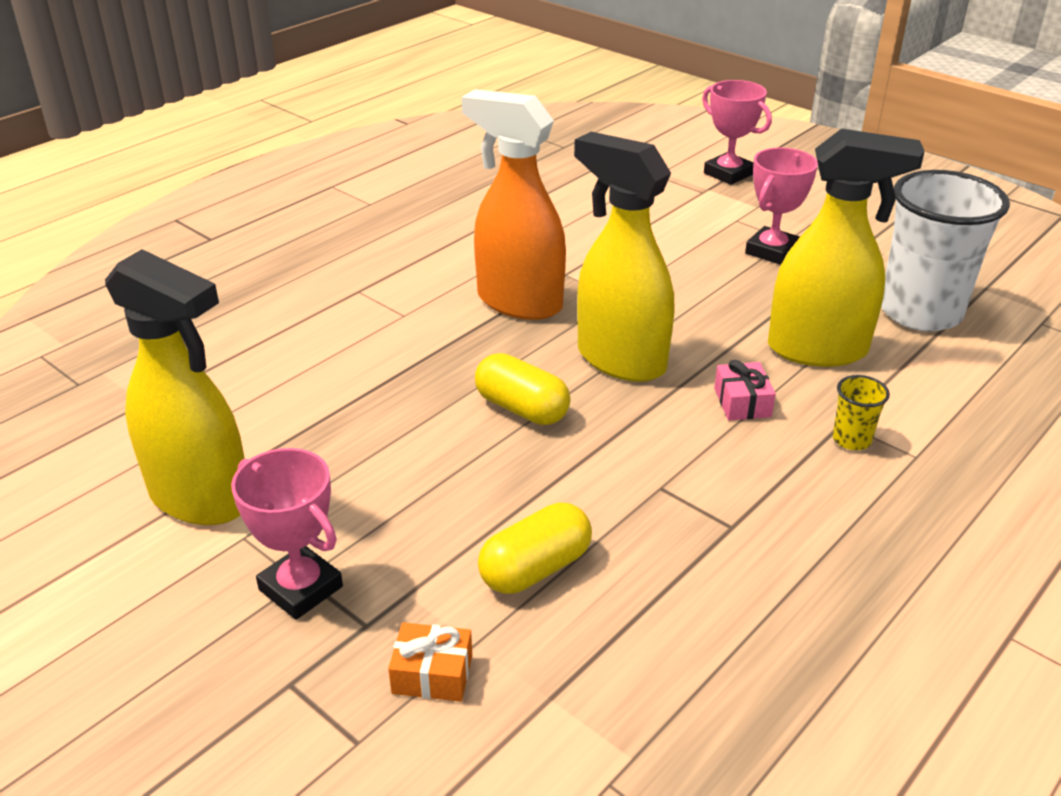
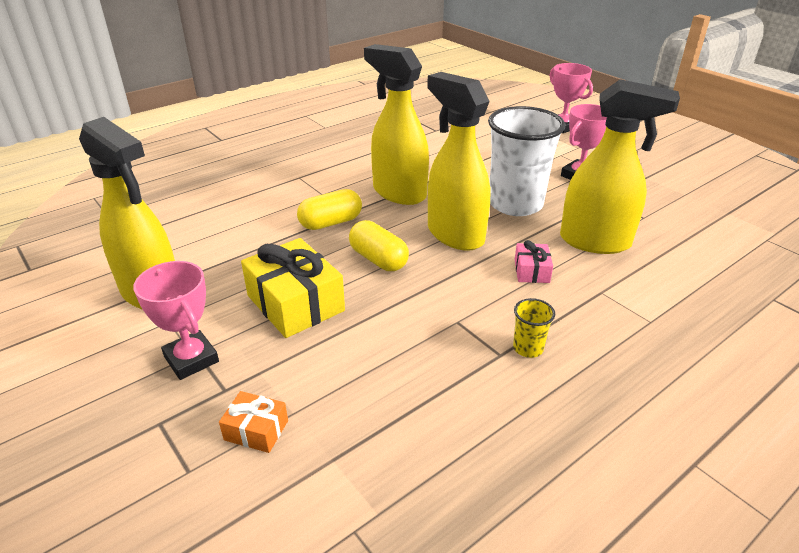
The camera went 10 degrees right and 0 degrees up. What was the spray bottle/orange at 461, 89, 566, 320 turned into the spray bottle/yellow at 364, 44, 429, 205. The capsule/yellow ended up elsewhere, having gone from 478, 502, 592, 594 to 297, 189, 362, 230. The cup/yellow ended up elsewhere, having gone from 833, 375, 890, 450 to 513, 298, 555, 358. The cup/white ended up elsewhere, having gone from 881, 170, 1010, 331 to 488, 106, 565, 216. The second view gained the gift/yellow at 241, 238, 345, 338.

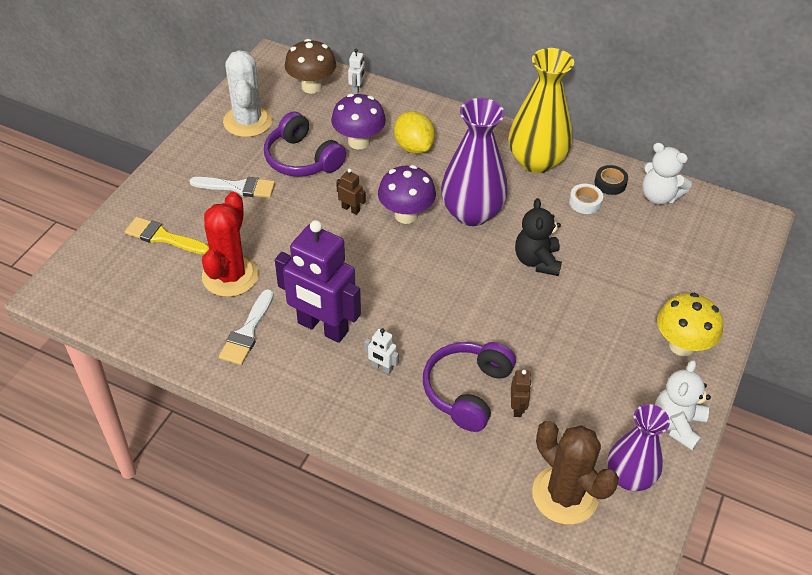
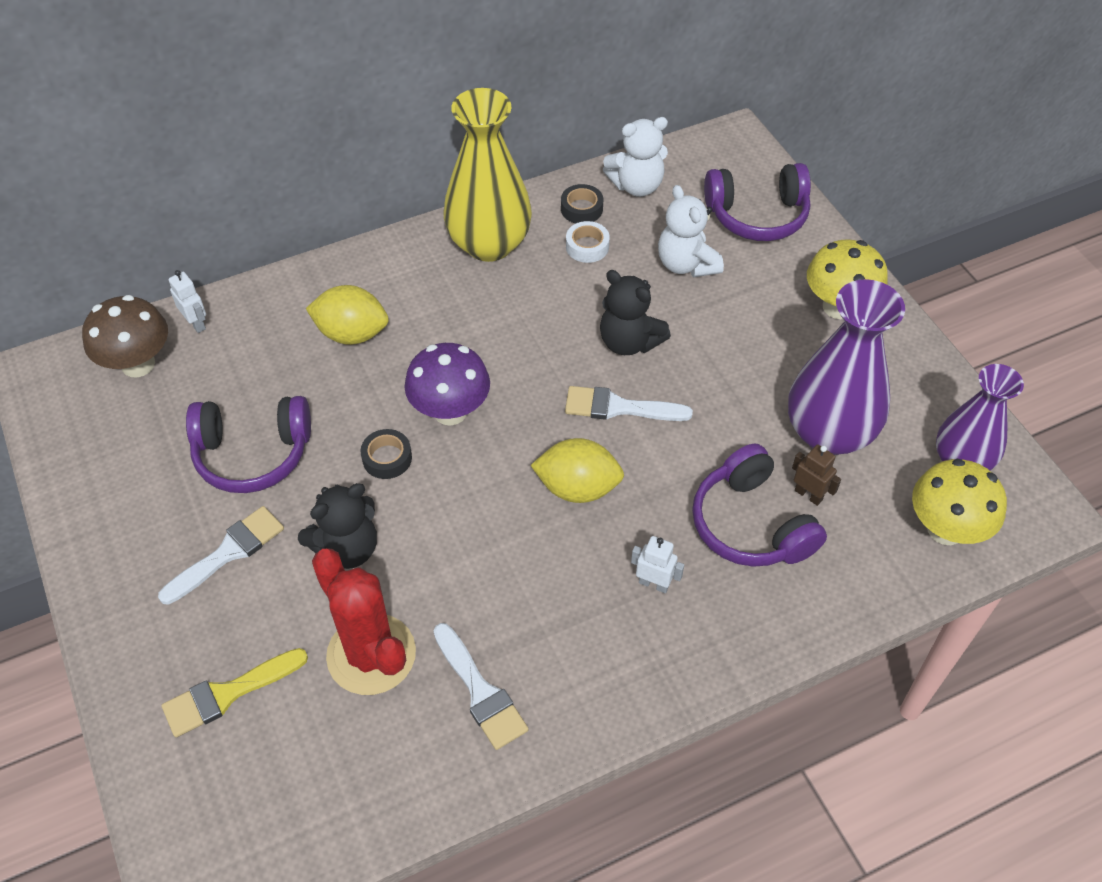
The camera went 50 degrees left and 5 degrees up. The second view lost the cactus/white at 223, 50, 273, 137. The second view lost the robot/purple at 275, 220, 361, 343. The second view lost the mushroom/purple at 331, 94, 386, 149. Where the robot/brown stood at 336, 169, 366, 215, the tape/black came to stand at 361, 429, 412, 479. The robot/white at 364, 328, 399, 374 ended up facing another way, 135 degrees counterclockwise from before. The vase/purple ended up elsewhere, having gone from 441, 98, 508, 226 to 788, 279, 905, 455. Where the cactus/brown stood at 532, 421, 619, 524, the mushroom/yellow came to stand at 912, 459, 1007, 545. The teddy bear/white ended up elsewhere, having gone from 655, 360, 711, 451 to 658, 185, 724, 277. The second view gained the teddy bear/black at 298, 483, 377, 569. The second view gained the lemon/yellow at 531, 438, 624, 503. The second view gained the brush/white at 565, 386, 693, 421. The second view gained the headphones/purple at 704, 163, 811, 241.

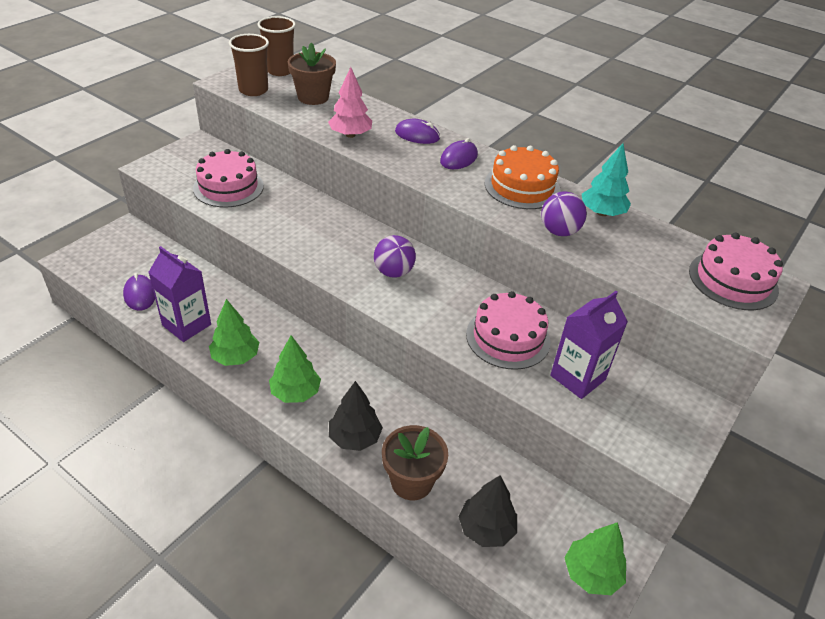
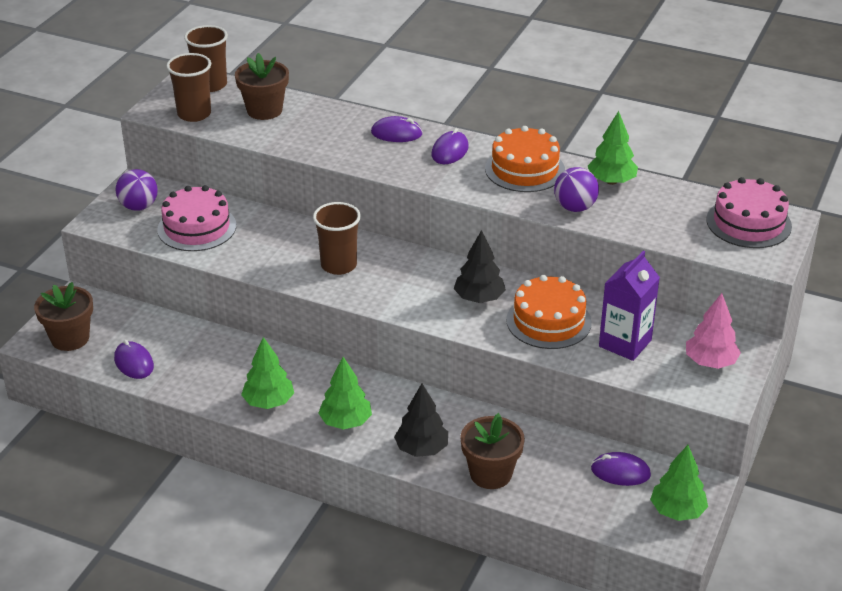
The camera went 10 degrees left and 5 degrees down. The second view lost the carton/purple at 148, 246, 211, 342. The tree/pink ended up elsewhere, having gone from 328, 67, 372, 138 to 686, 293, 741, 369. The ball/purple ended up elsewhere, having gone from 374, 235, 416, 278 to 116, 169, 158, 211. The tree/black ended up elsewhere, having gone from 458, 475, 517, 547 to 454, 230, 506, 303. What was the cake/pink at 466, 291, 550, 370 turned into the cake/orange at 506, 275, 592, 349. What was the tree/turquoise at 582, 143, 631, 216 turned into the tree/green at 588, 111, 638, 185. The second view gained the flower pot/brown at 34, 282, 93, 351. The second view gained the cup/brown at 313, 202, 361, 275. The second view gained the mouse/purple at 591, 452, 651, 486.

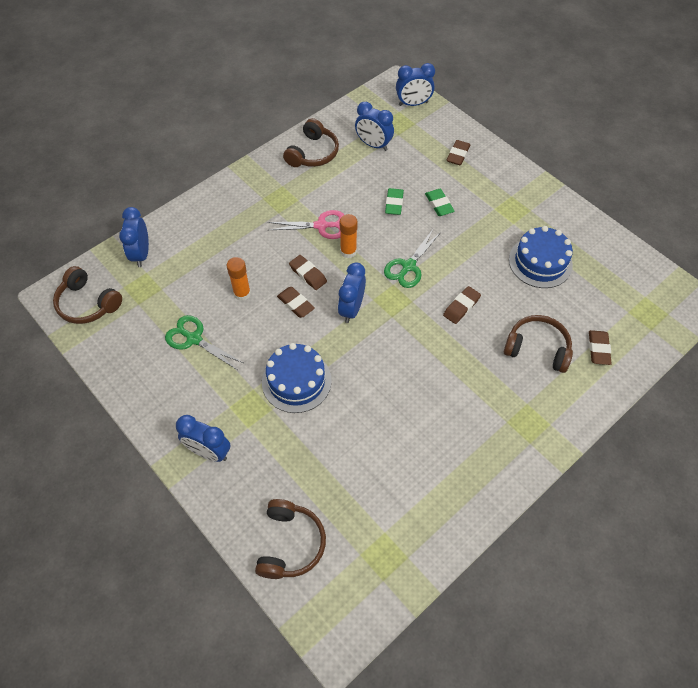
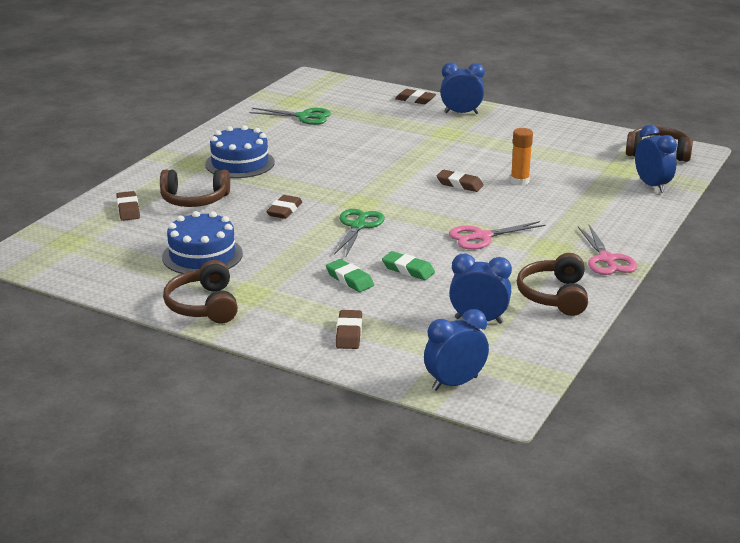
The camera went 160 degrees right and 30 degrees down. The scissors/green ended up elsewhere, having gone from 165, 315, 243, 370 to 250, 108, 331, 125. The headphones/brown ended up elsewhere, having gone from 255, 499, 326, 579 to 163, 260, 238, 323. The cake/blue ended up elsewhere, having gone from 262, 343, 332, 413 to 205, 125, 275, 178. The eraser/brown ended up elsewhere, having gone from 289, 255, 327, 290 to 395, 89, 436, 104. The second view lost the clock/blue at 338, 262, 366, 323. The second view lost the glue stick/orange at 340, 214, 358, 258. The eraser/green at 385, 188, 404, 215 ended up facing another way, 45 degrees counterclockwise from before. The second view gained the scissors/pink at 578, 225, 637, 275.

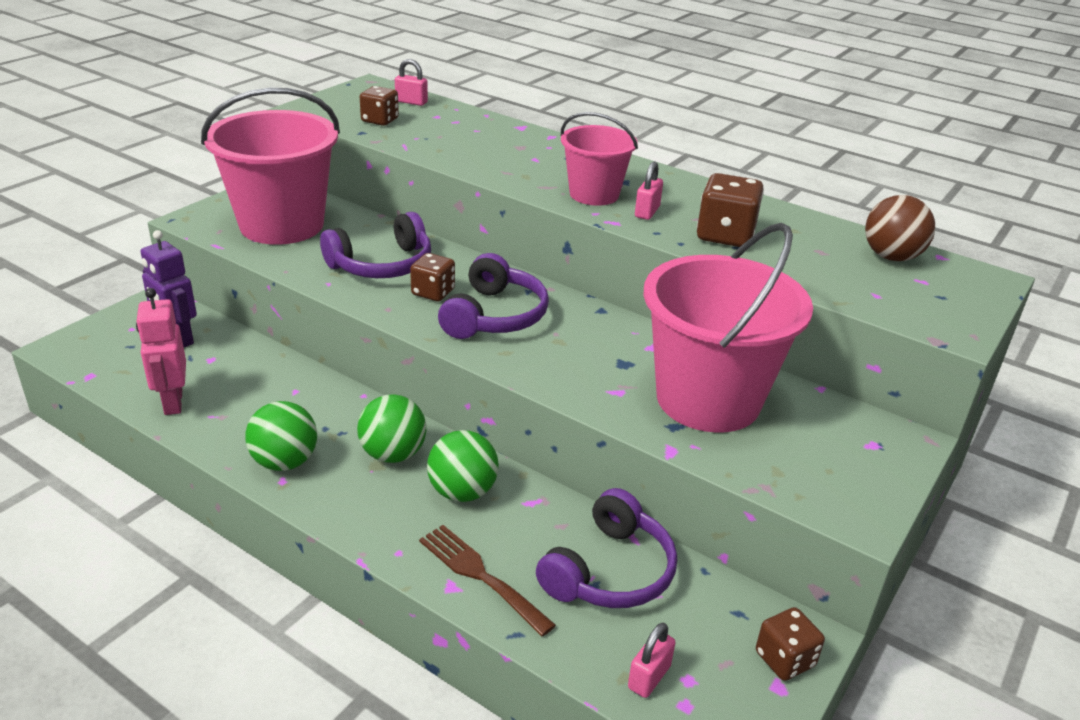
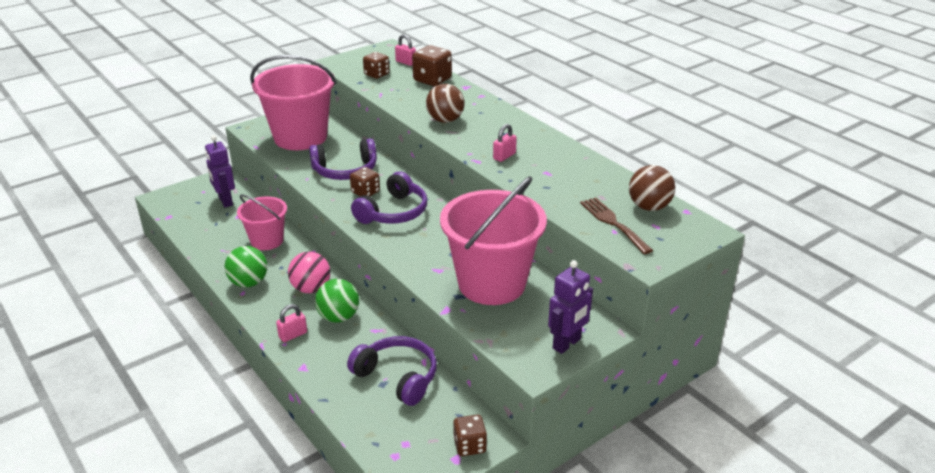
The camera went 20 degrees right and 0 degrees up. The second view lost the robot/pink at 136, 288, 186, 415. What was the ball/green at 357, 394, 426, 463 turned into the ball/pink at 288, 252, 330, 293. The fork/brown ended up elsewhere, having gone from 419, 525, 556, 637 to 580, 197, 653, 254. The headphones/purple at 536, 488, 677, 608 ended up facing another way, 105 degrees counterclockwise from before. The bucket/pink ended up elsewhere, having gone from 561, 112, 638, 206 to 237, 194, 287, 250. The padlock/pink ended up elsewhere, having gone from 628, 623, 676, 698 to 276, 304, 307, 342. The dice/brown ended up elsewhere, having gone from 697, 173, 764, 247 to 412, 45, 452, 86. The second view gained the ball/brown at 426, 84, 464, 123. The second view gained the robot/purple at 548, 260, 593, 354.

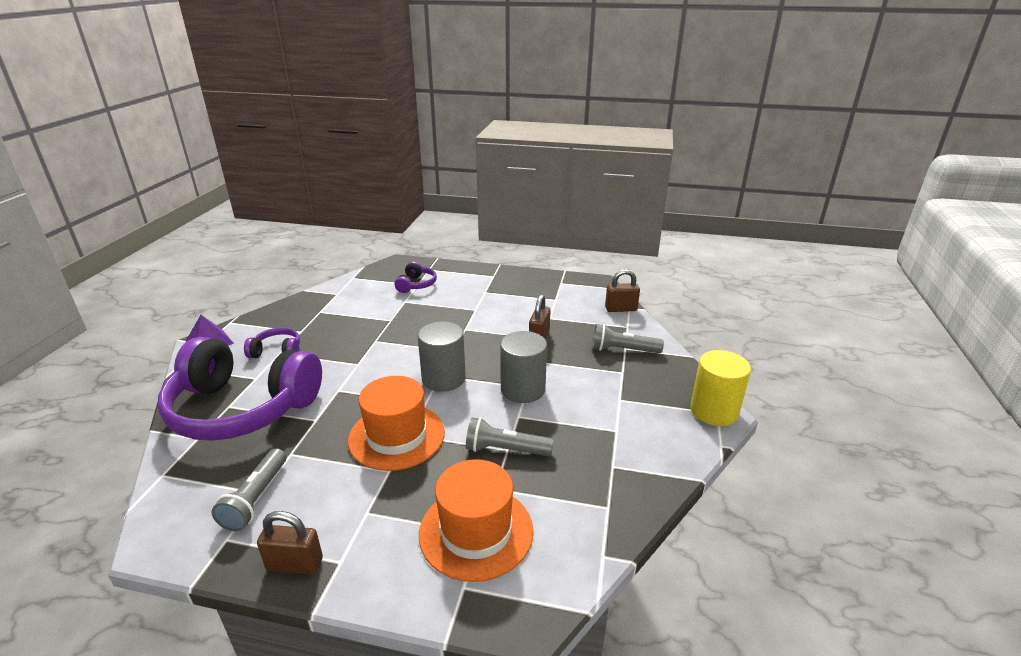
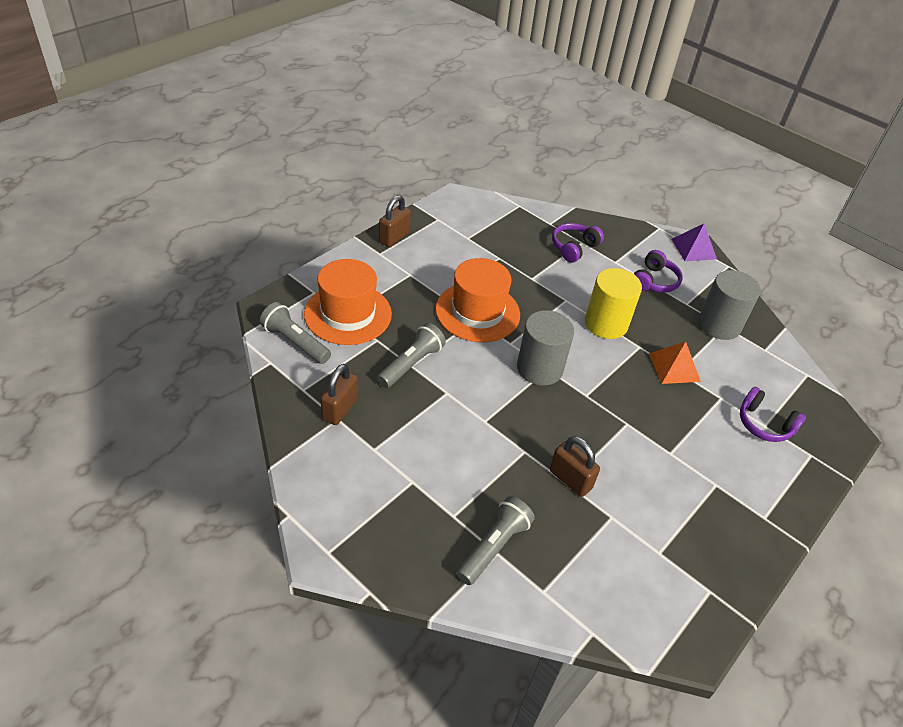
The camera went 115 degrees right and 15 degrees up. The size of the headphones/purple at 158, 337, 322, 441 changed by a factor of 0.41. The flashlight/grey ended up elsewhere, having gone from 212, 448, 286, 531 to 260, 302, 331, 364. The cylinder/grey ended up elsewhere, having gone from 500, 331, 547, 403 to 698, 270, 761, 340. The padlock/brown ended up elsewhere, having gone from 605, 269, 640, 312 to 321, 364, 358, 425. The cylinder/yellow ended up elsewhere, having gone from 690, 350, 751, 426 to 585, 268, 642, 339. The second view gained the pyramid/orange at 649, 341, 701, 384.

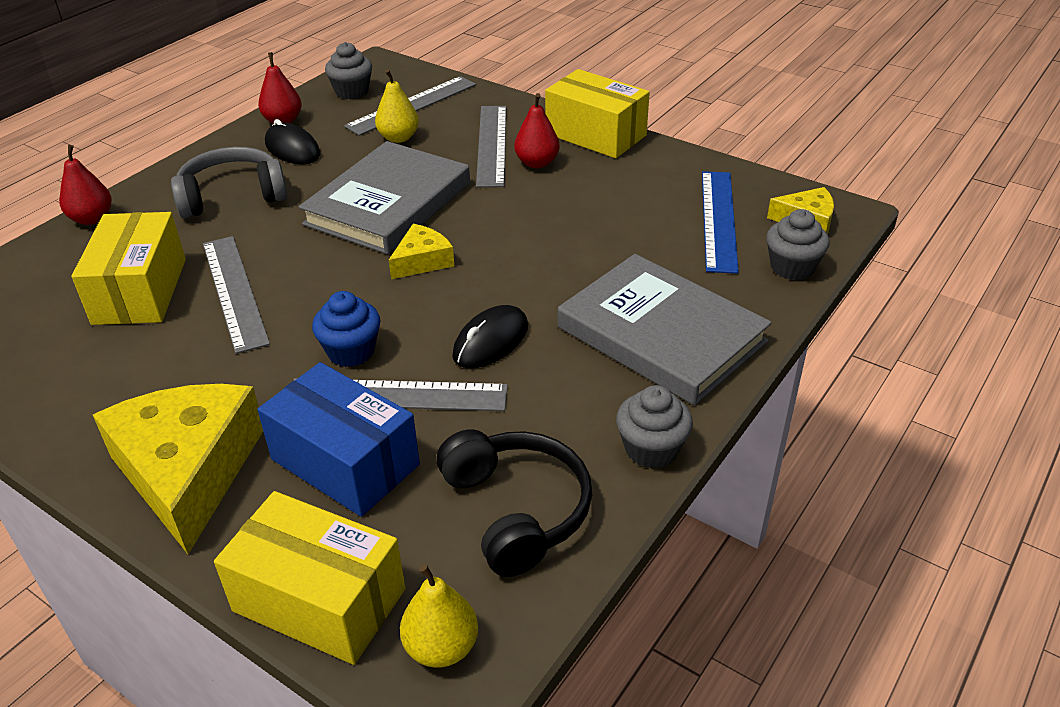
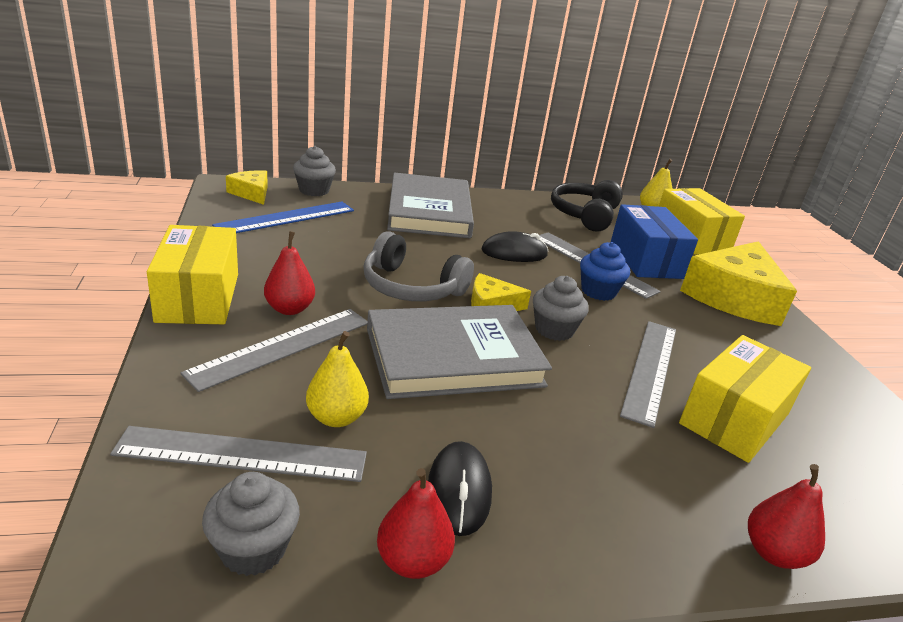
The camera went 140 degrees left and 10 degrees down. The headphones/grey ended up elsewhere, having gone from 171, 147, 287, 218 to 363, 231, 474, 301. The cupcake/grey ended up elsewhere, having gone from 616, 385, 693, 469 to 533, 276, 589, 341.

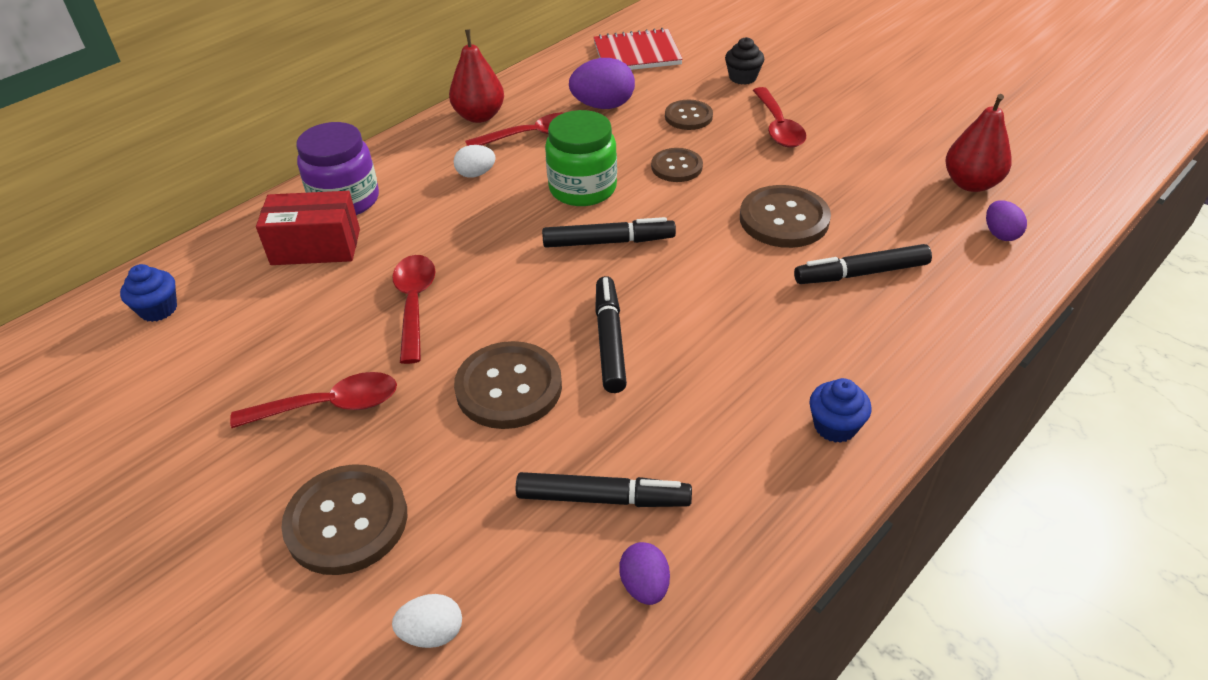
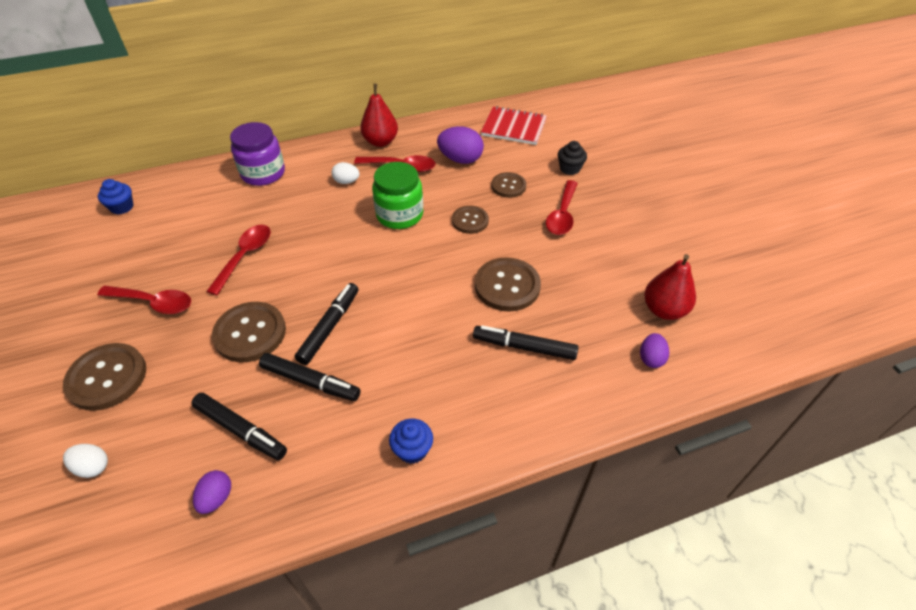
The camera went 25 degrees right and 5 degrees up. The second view lost the box/red at 256, 191, 360, 265. The marker/black ended up elsewhere, having gone from 542, 217, 676, 248 to 259, 353, 361, 401.

